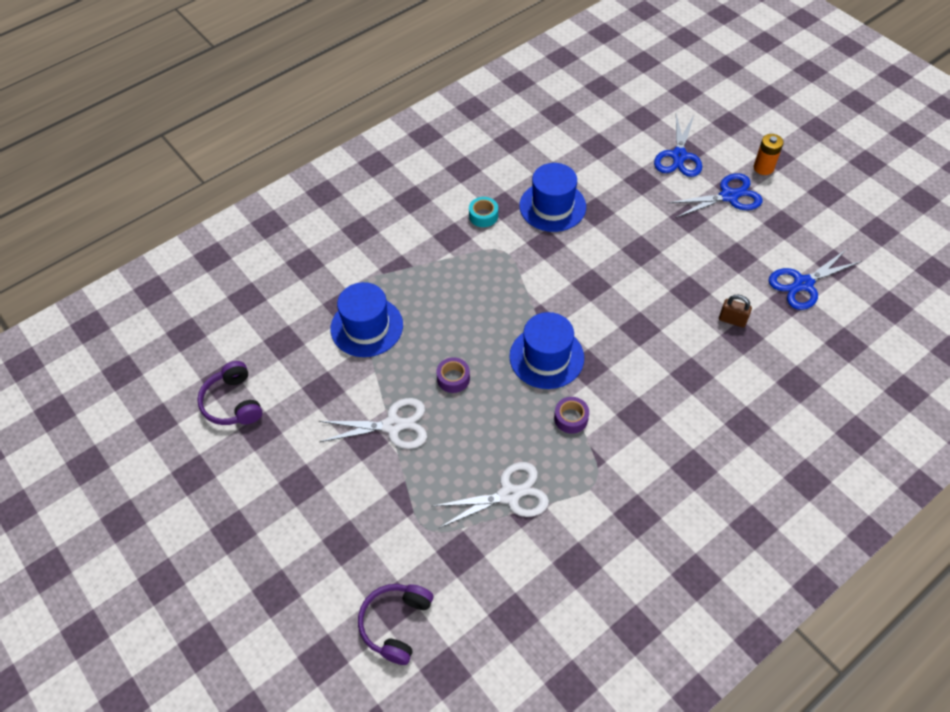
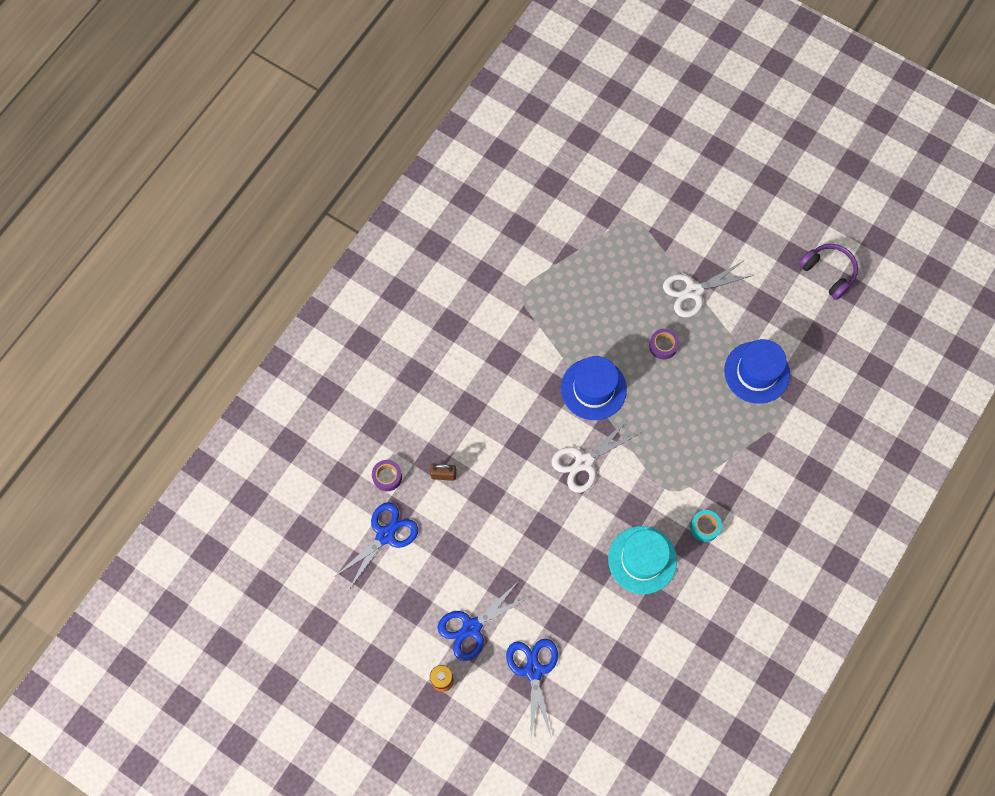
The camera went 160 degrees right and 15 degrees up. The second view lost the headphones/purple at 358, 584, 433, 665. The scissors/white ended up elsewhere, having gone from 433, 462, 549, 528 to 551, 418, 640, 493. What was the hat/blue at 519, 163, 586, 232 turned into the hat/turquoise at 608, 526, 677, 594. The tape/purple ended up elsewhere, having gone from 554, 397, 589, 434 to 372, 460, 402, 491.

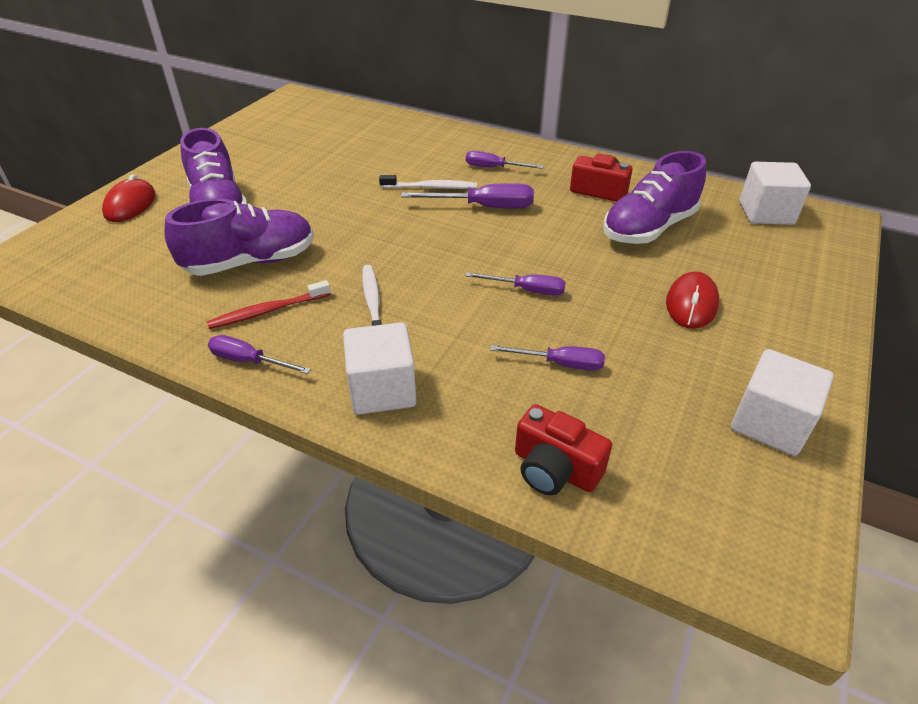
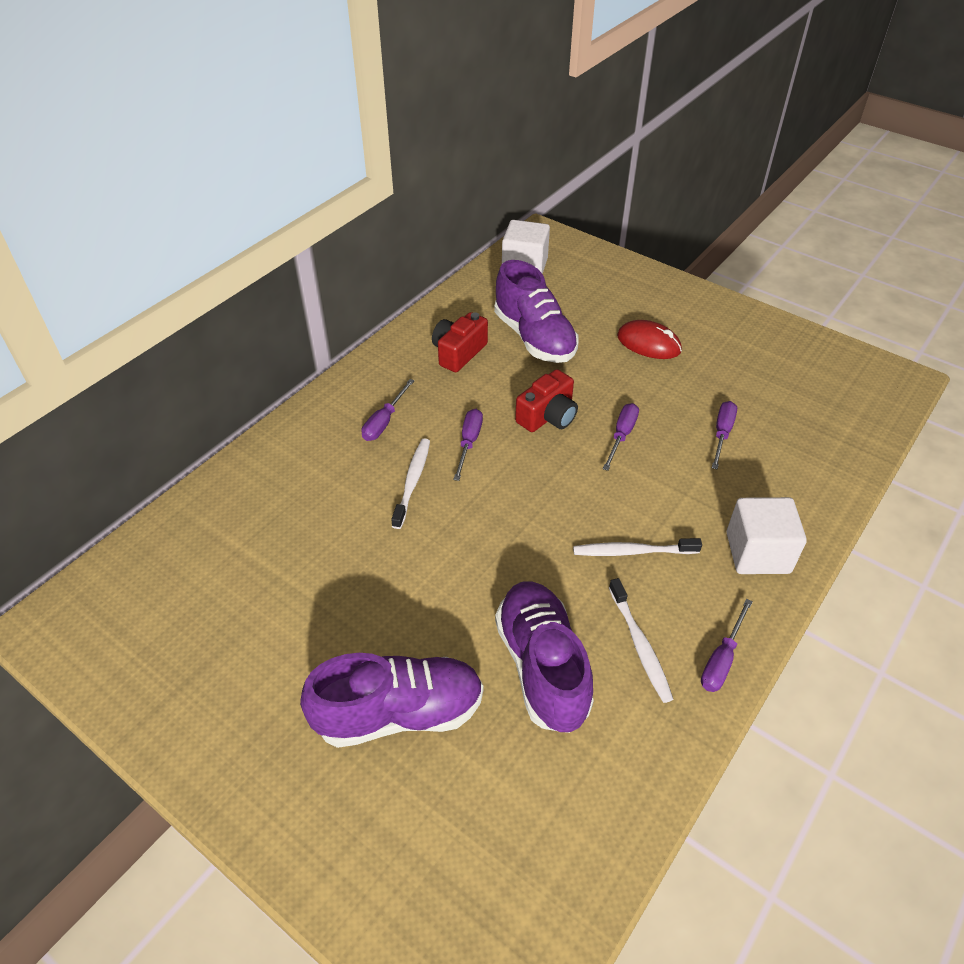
The camera went 80 degrees left and 5 degrees up. The second view lost the mouse/red at 102, 174, 156, 222. What was the toothbrush/red at 207, 280, 331, 329 turned into the toothbrush/white at 609, 578, 673, 703. The size of the screwdriver/purple at 401, 183, 534, 209 changed by a factor of 0.65. The camera/red ended up elsewhere, having gone from 515, 404, 612, 495 to 515, 369, 578, 432. The second view lost the cube/white at 731, 349, 834, 456.

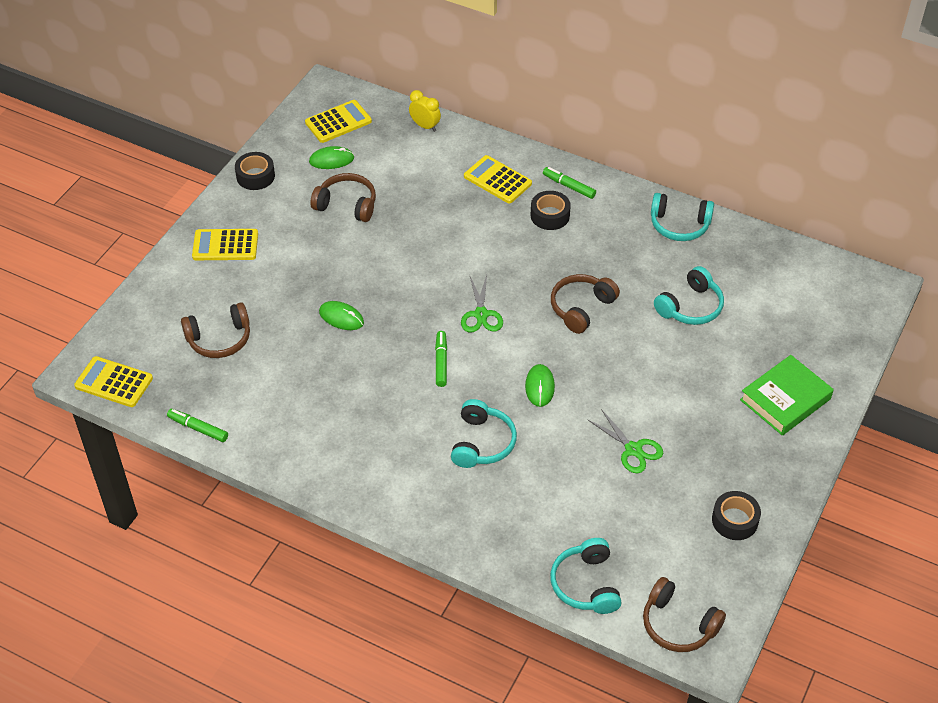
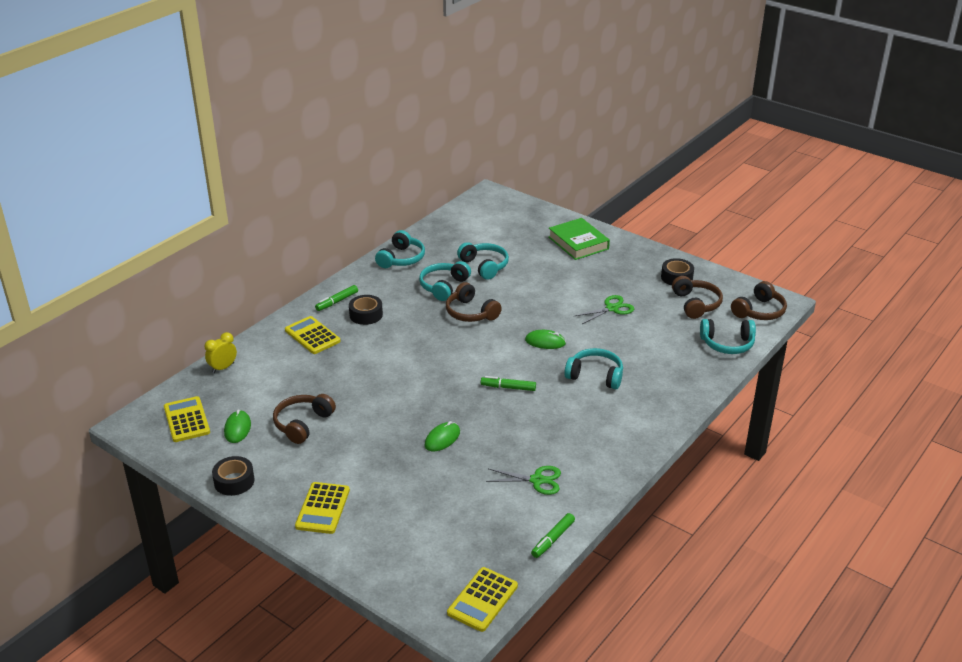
The camera went 80 degrees left and 15 degrees down. The headphones/brown ended up elsewhere, having gone from 181, 302, 250, 358 to 672, 276, 723, 319. The scissors/green ended up elsewhere, having gone from 461, 275, 503, 332 to 486, 466, 561, 495. The calculator/yellow at 464, 155, 532, 204 ended up facing another way, 90 degrees clockwise from before. The second view gained the headphones/turquoise at 419, 261, 471, 301.

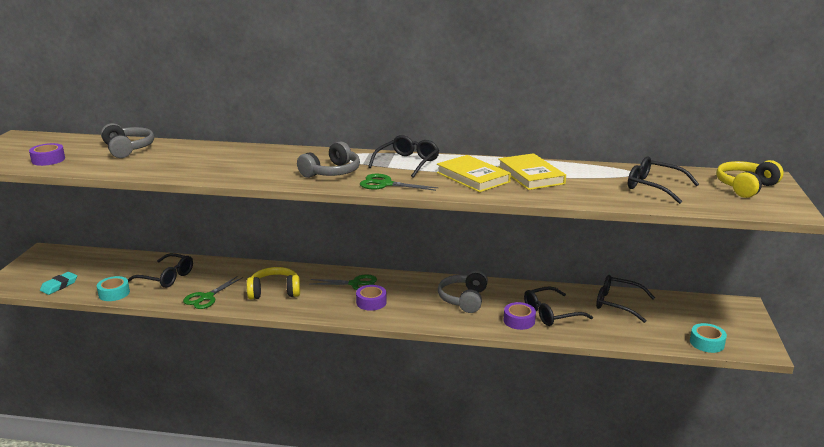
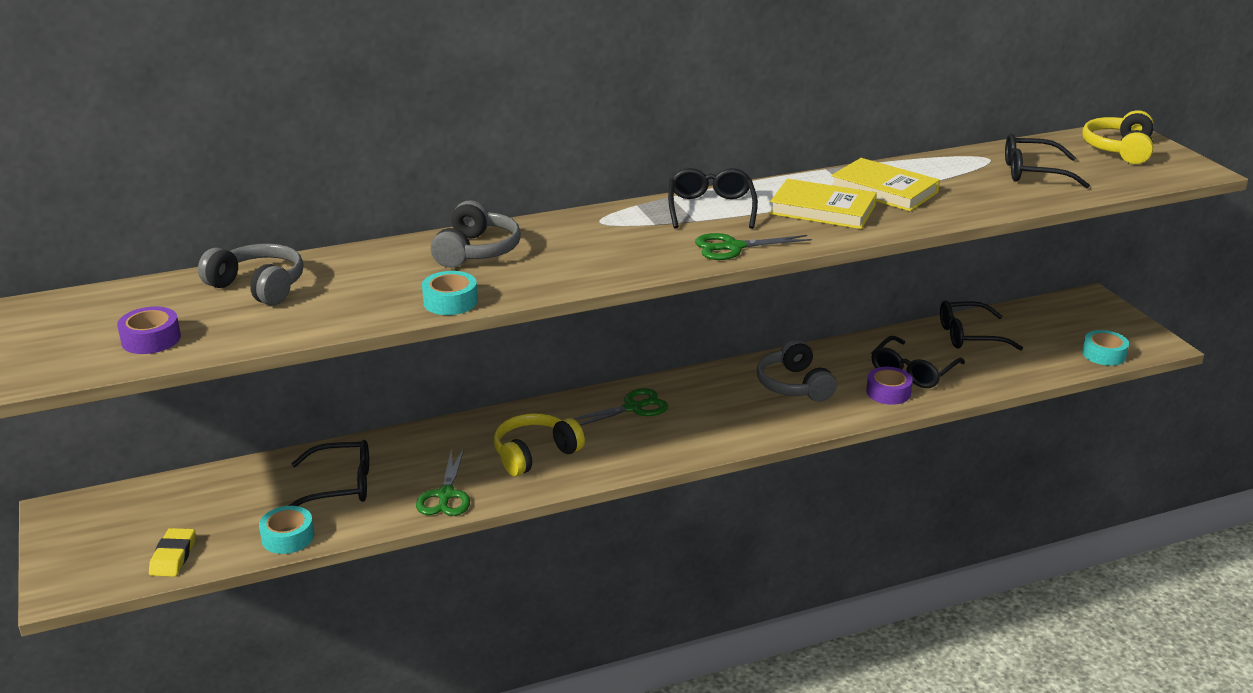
The camera went 30 degrees left and 5 degrees up. What was the eraser/turquoise at 40, 272, 77, 295 turned into the eraser/yellow at 149, 528, 195, 577. The headphones/grey ended up elsewhere, having gone from 297, 141, 360, 178 to 431, 200, 521, 268. The second view lost the tape/purple at 356, 285, 387, 311. The second view gained the tape/turquoise at 422, 271, 478, 315.

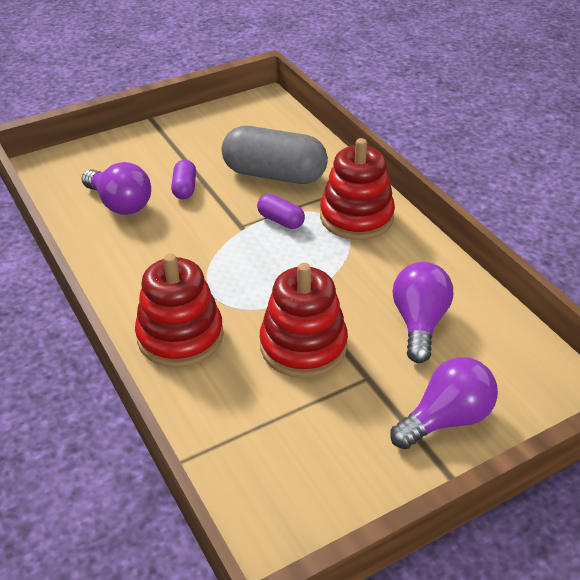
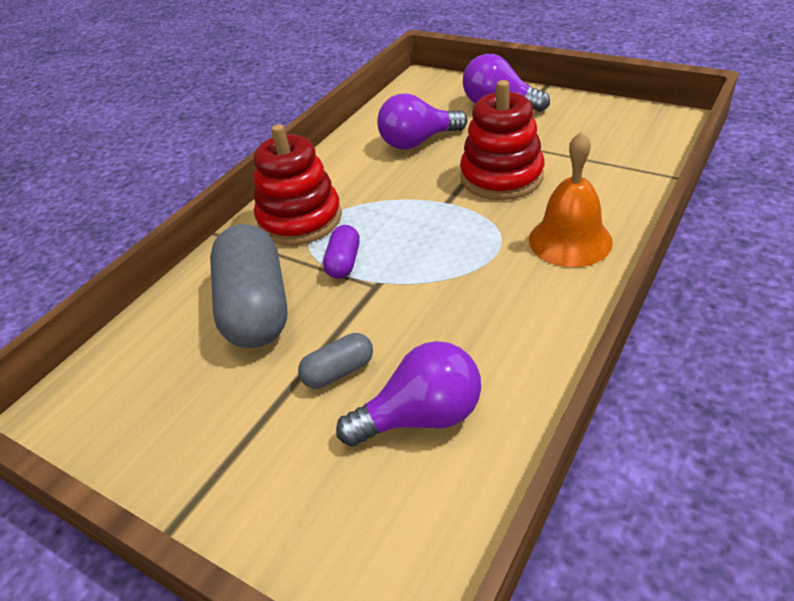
The camera went 115 degrees left and 0 degrees up. The light bulb/purple at 82, 162, 151, 215 ended up facing another way, 60 degrees clockwise from before. Where the stacking toy/red stood at 135, 253, 223, 368, the bell/orange came to stand at 529, 131, 613, 267. What was the capsule/purple at 171, 160, 196, 199 turned into the capsule/grey at 298, 333, 373, 388.

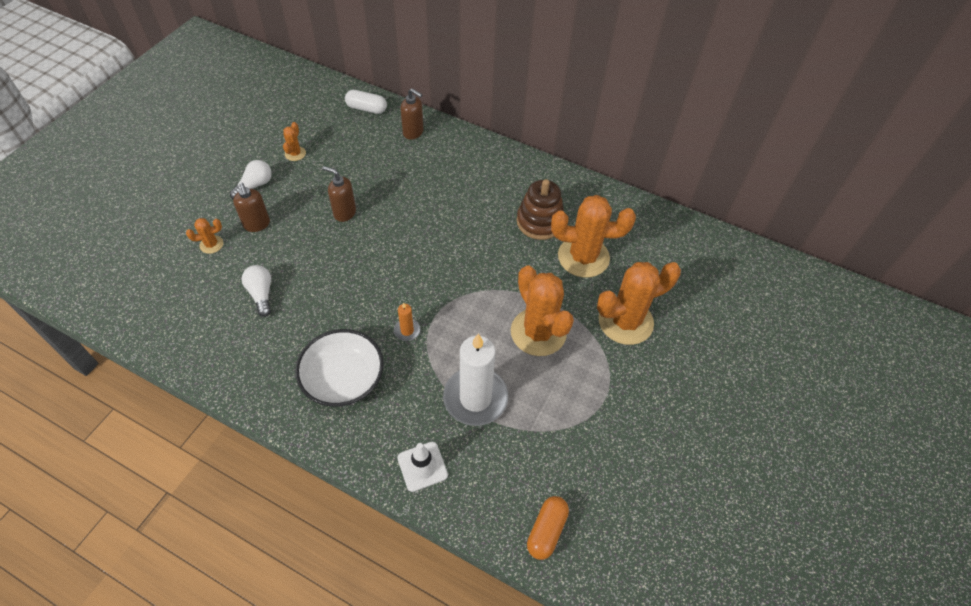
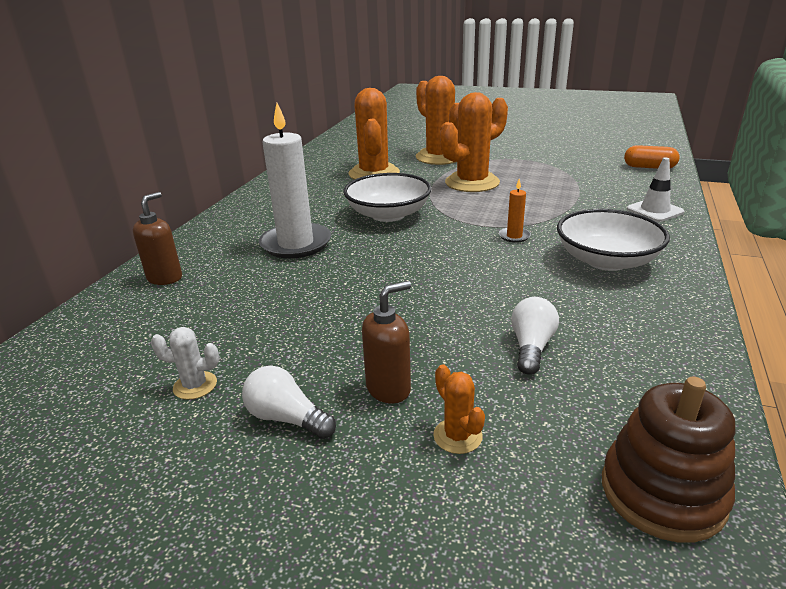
The camera went 95 degrees left and 25 degrees down. The light bulb/white at 242, 265, 271, 317 ended up facing another way, 135 degrees clockwise from before. What was the cactus/orange at 283, 122, 306, 161 turned into the cactus/white at 151, 327, 219, 400. The second view lost the soap dispenser/brown at 322, 166, 356, 222. The second view lost the capsule/white at 345, 90, 387, 114. The candle/white ended up elsewhere, having gone from 443, 333, 508, 426 to 259, 103, 331, 259. The stacking toy/brown ended up elsewhere, having gone from 517, 179, 564, 240 to 602, 377, 735, 543. The second view gained the bowl/white at 343, 173, 432, 222.

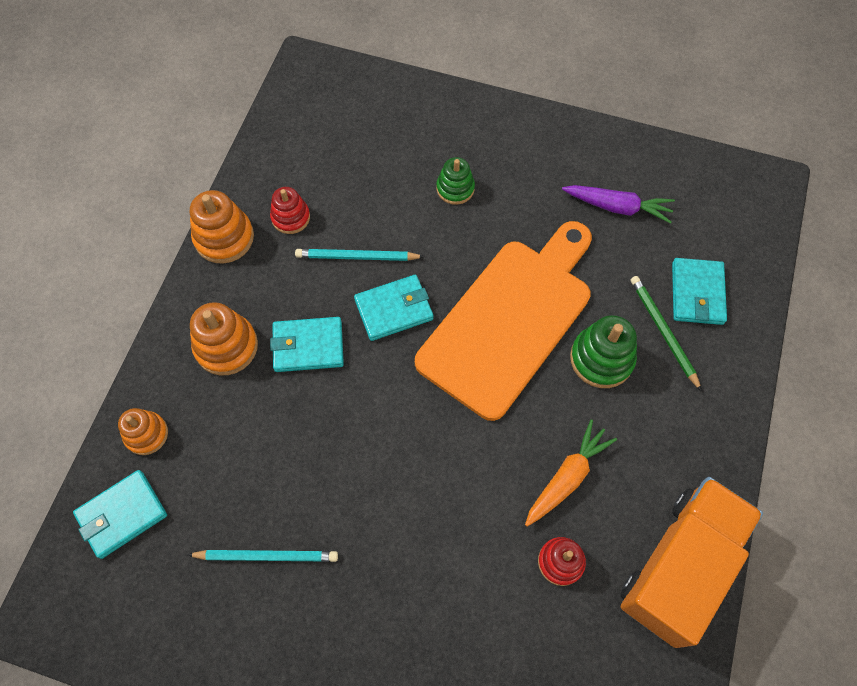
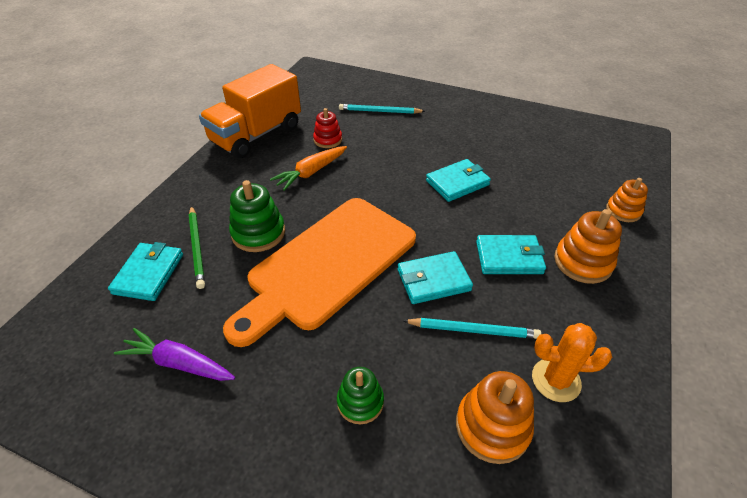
The camera went 175 degrees left and 20 degrees down. The wallet/turquoise ended up elsewhere, having gone from 73, 470, 167, 559 to 426, 159, 491, 202. The pencil/turquoise ended up elsewhere, having gone from 187, 550, 338, 562 to 339, 104, 425, 114. The stacking toy/orange ended up elsewhere, having gone from 190, 190, 254, 264 to 456, 371, 534, 464. Where the stacking toy/red stood at 270, 187, 310, 234, the cactus/orange came to stand at 532, 323, 612, 402.

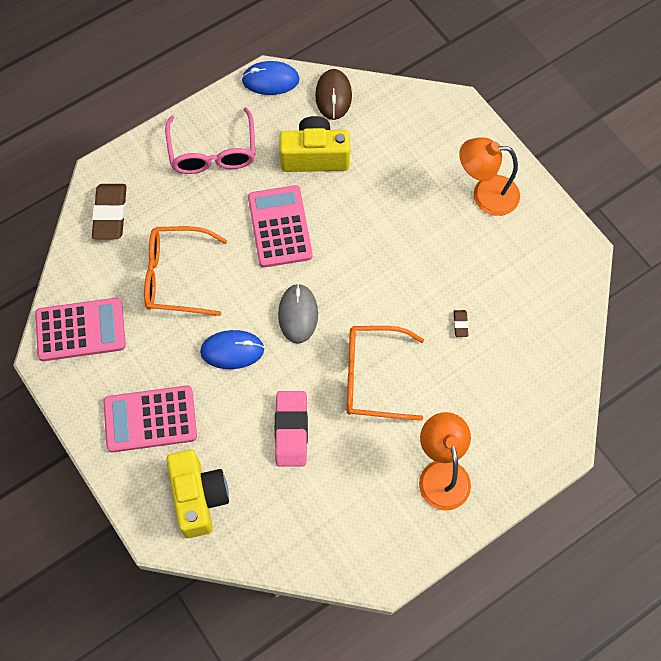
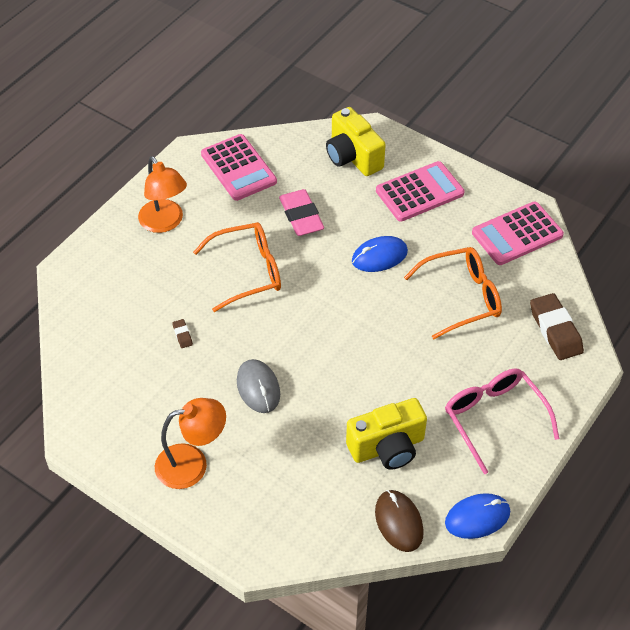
The camera went 160 degrees right and 15 degrees down. The calculator/pink ended up elsewhere, having gone from 248, 185, 313, 268 to 201, 134, 277, 201. The mouse/grey ended up elsewhere, having gone from 278, 284, 318, 344 to 237, 359, 280, 413.

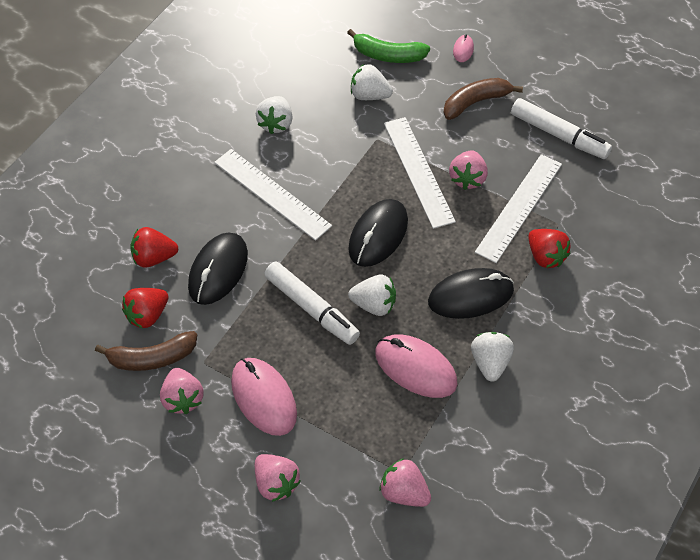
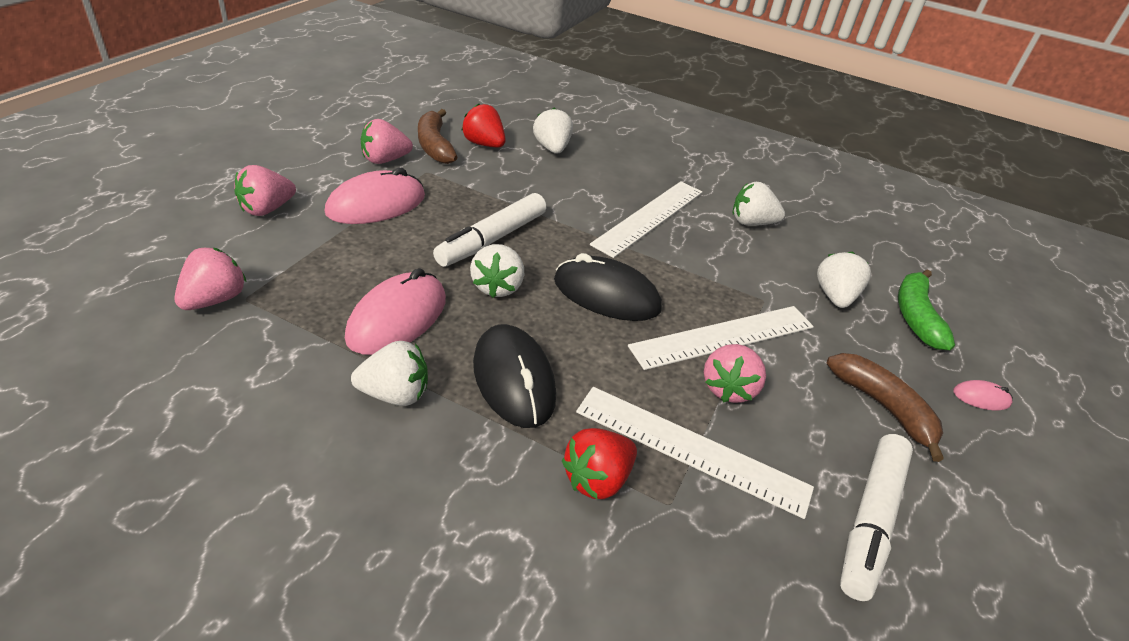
The camera went 80 degrees right and 15 degrees down. What was the strawberry/red at 130, 227, 178, 268 turned into the strawberry/white at 533, 107, 573, 154. The second view lost the mouse/black at 188, 232, 248, 305. The strawberry/pink at 449, 150, 488, 190 ended up facing another way, 75 degrees counterclockwise from before.

